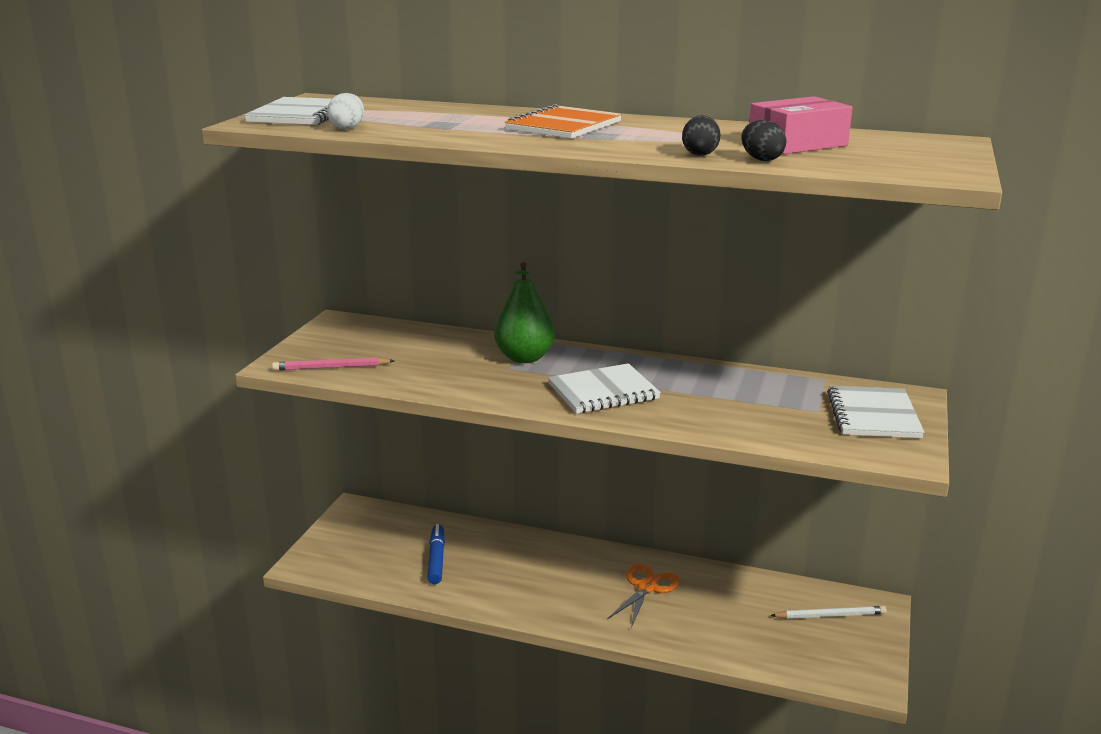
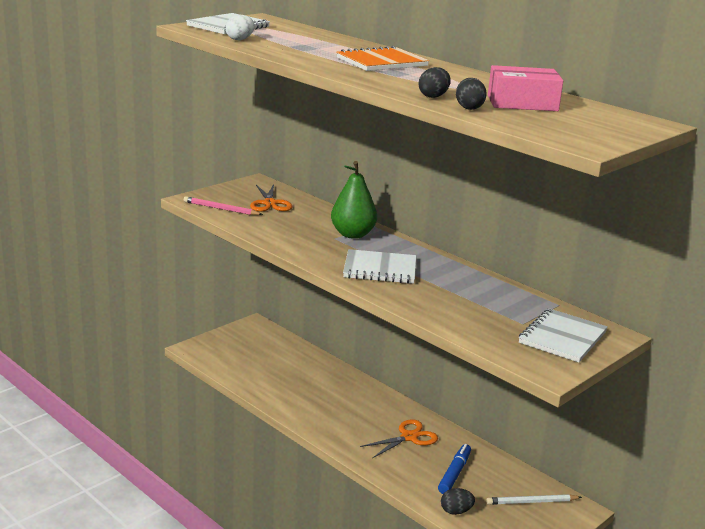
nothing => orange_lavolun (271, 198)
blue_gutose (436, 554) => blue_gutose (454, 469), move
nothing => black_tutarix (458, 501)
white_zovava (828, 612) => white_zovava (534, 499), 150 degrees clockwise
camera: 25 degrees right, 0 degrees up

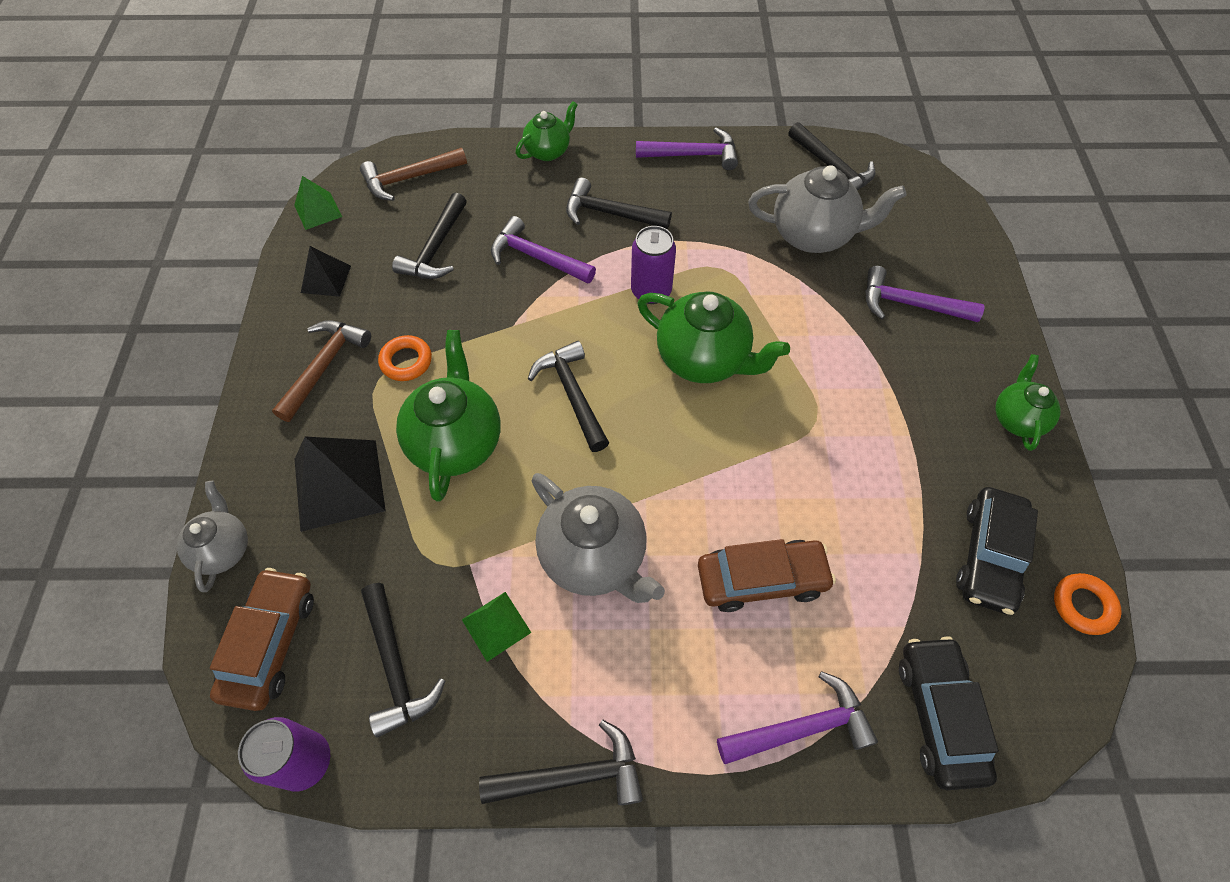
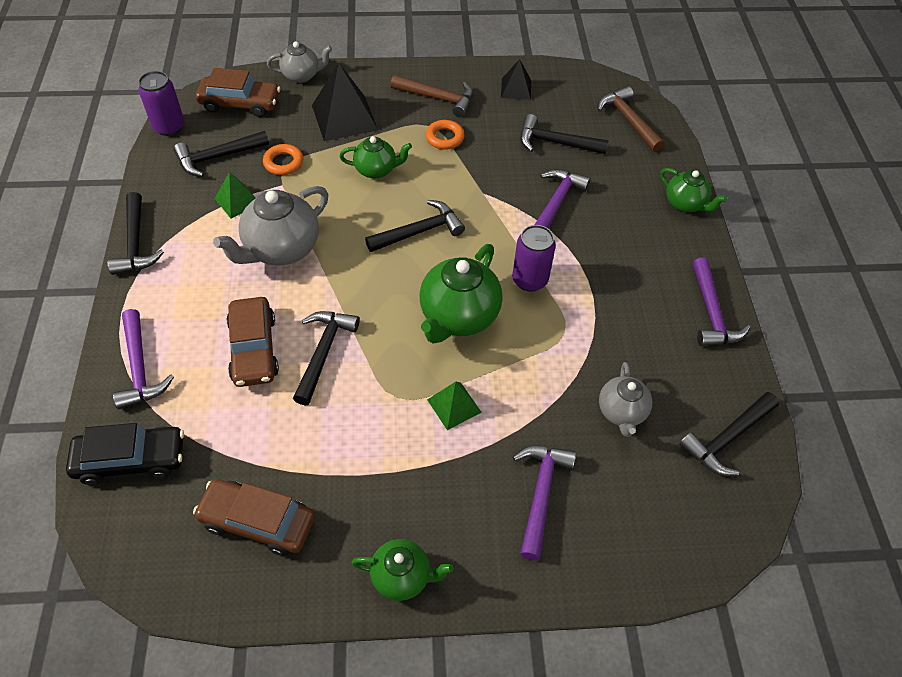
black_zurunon (997, 551) => brown_zurunon (254, 517)
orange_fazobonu (1087, 604) => orange_fazobonu (283, 159), move
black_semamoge (619, 203) => black_semamoge (326, 358), move
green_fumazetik (448, 416) => green_fumazetik (375, 157), x0.59
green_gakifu (318, 203) => green_gakifu (454, 406), move
grey_fumazetik (827, 209) => grey_fumazetik (625, 399), x0.59
camera: 85 degrees right, 5 degrees down

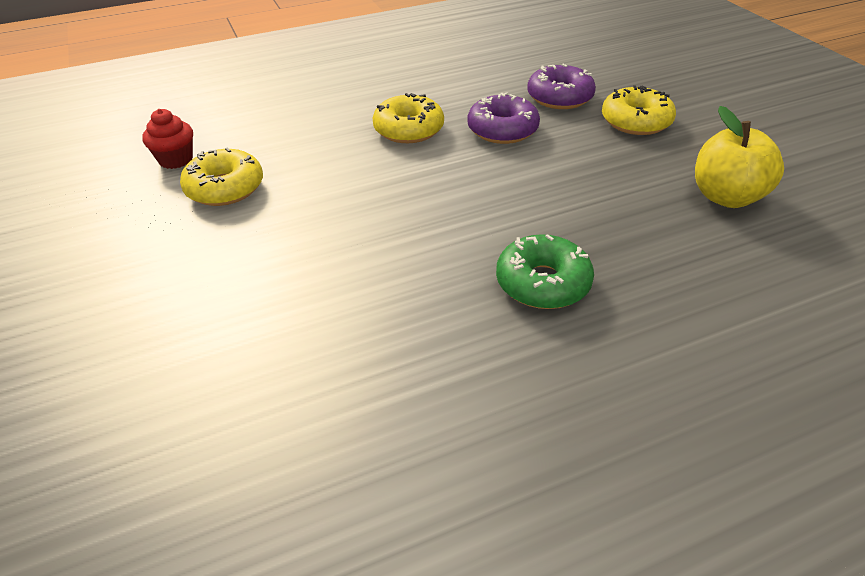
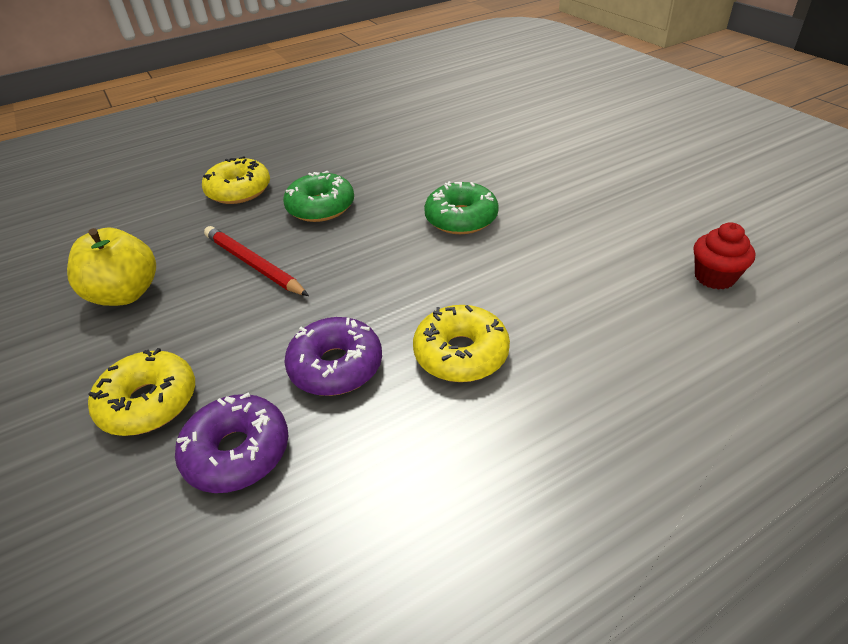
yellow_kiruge (221, 177) => yellow_kiruge (236, 180), move
nothing => red_zovava (256, 261)
nothing => green_kiruge (461, 207)
camera: 175 degrees right, 0 degrees up

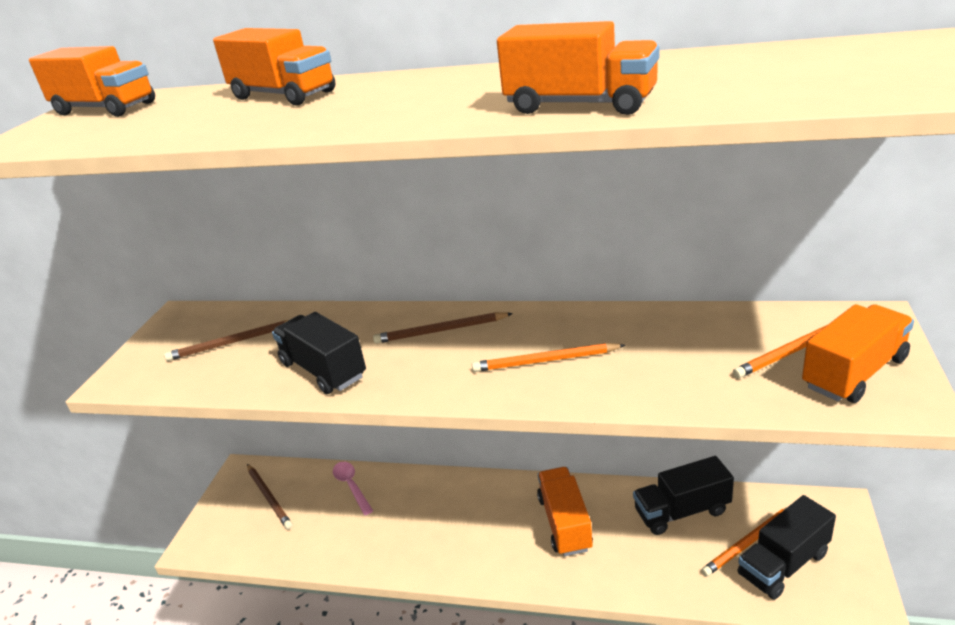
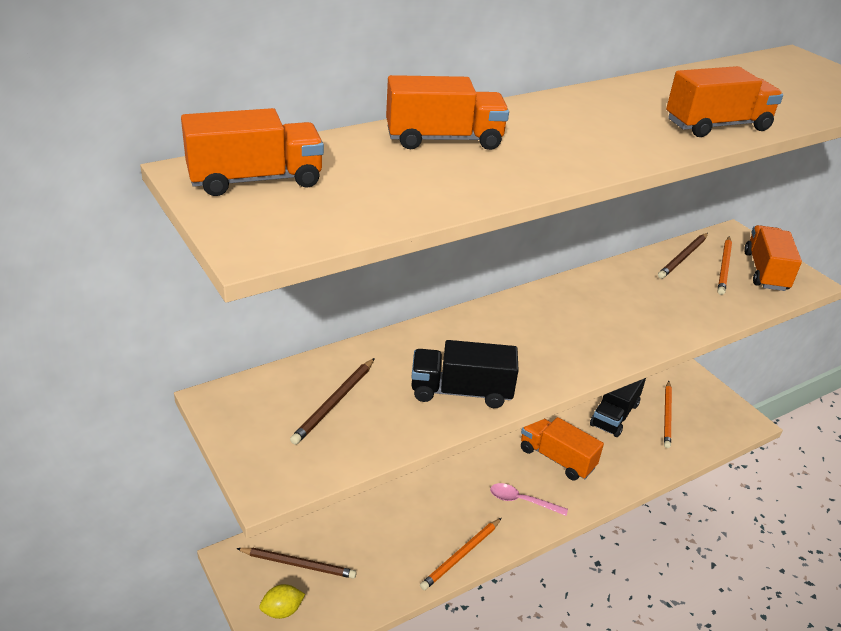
nothing => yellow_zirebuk (282, 601)
orange_zovava (549, 357) => orange_zovava (461, 554), move
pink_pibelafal (353, 488) => pink_pibelafal (529, 499), move
brown_zovava (443, 328) => brown_zovava (683, 256), move
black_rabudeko (787, 547) => nothing
camera: 50 degrees left, 5 degrees up

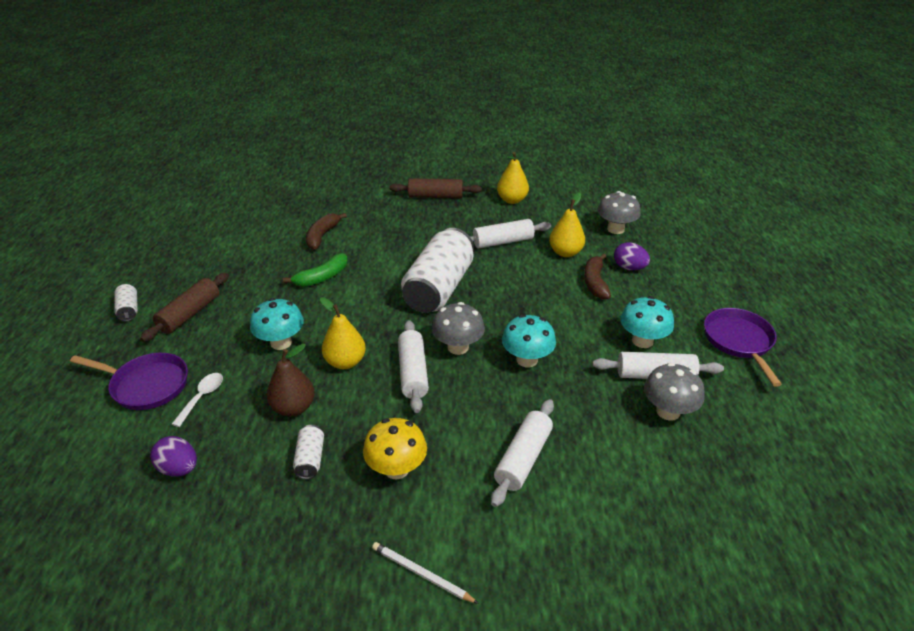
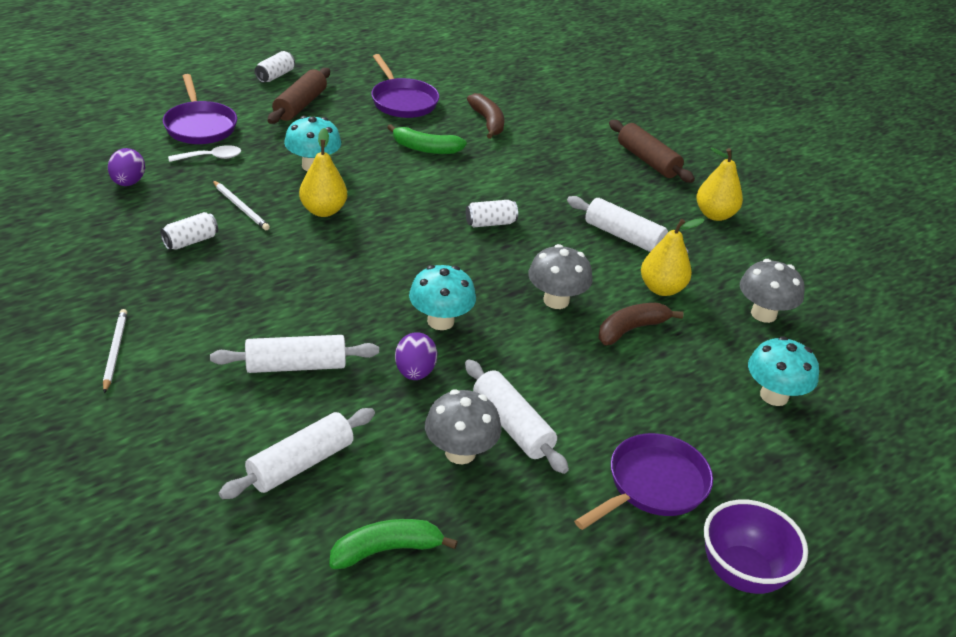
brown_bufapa (291, 380) => white_zovava (241, 205)
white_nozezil (413, 366) => white_nozezil (297, 453), move
brown_nozezil (184, 307) => brown_nozezil (299, 96), 60 degrees counterclockwise
nothing => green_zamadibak (393, 544)
nothing => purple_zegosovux (405, 86)
purple_tutarix (632, 256) => purple_tutarix (416, 356), move
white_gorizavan (437, 270) => white_gorizavan (492, 213), x0.42
brown_zamadibak (326, 231) => brown_zamadibak (485, 116), 90 degrees clockwise
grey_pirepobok (458, 328) => grey_pirepobok (560, 276), move
nothing => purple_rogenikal (756, 547)
turquoise_pirepobok (647, 322) => turquoise_pirepobok (783, 371), move
yellow_pirepobok (395, 448) => nothing
camera: 50 degrees right, 0 degrees up

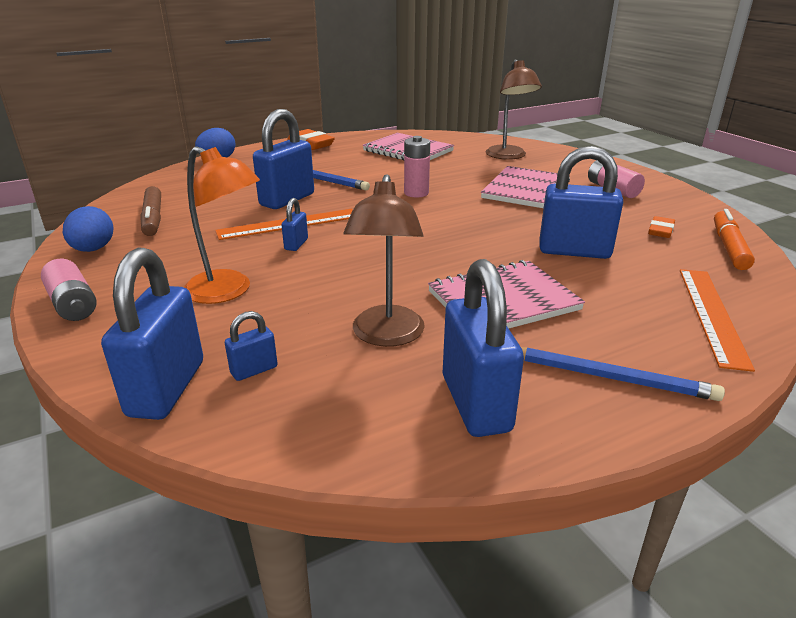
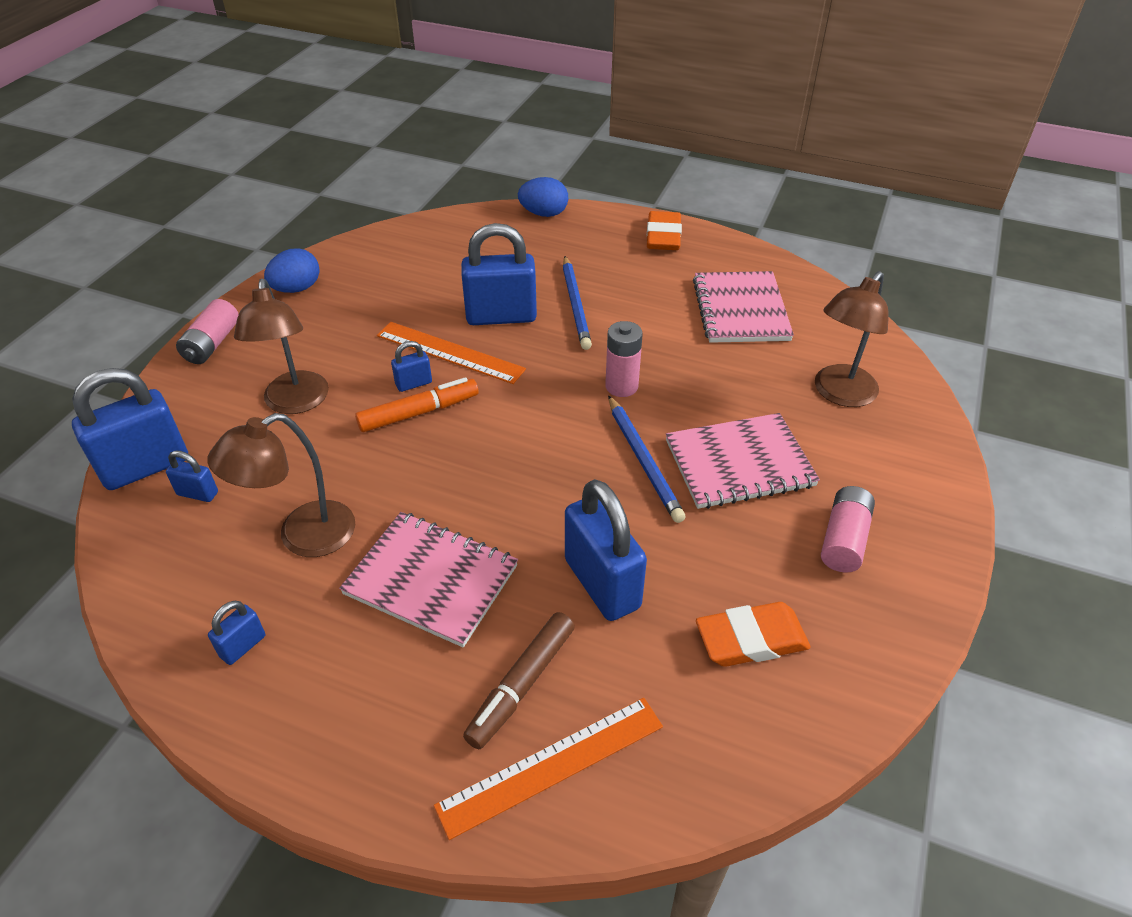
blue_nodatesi (483, 348) => blue_nodatesi (236, 633), x0.47
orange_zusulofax (222, 225) => brown_zusulofax (281, 346)
orange_gutose (734, 239) => orange_gutose (416, 404), move
brown_gutose (150, 211) => brown_gutose (519, 680), move
blue_zovava (623, 374) => blue_zovava (646, 459), move
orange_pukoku (661, 227) => orange_pukoku (753, 634), x1.64
camera: 50 degrees right, 15 degrees up

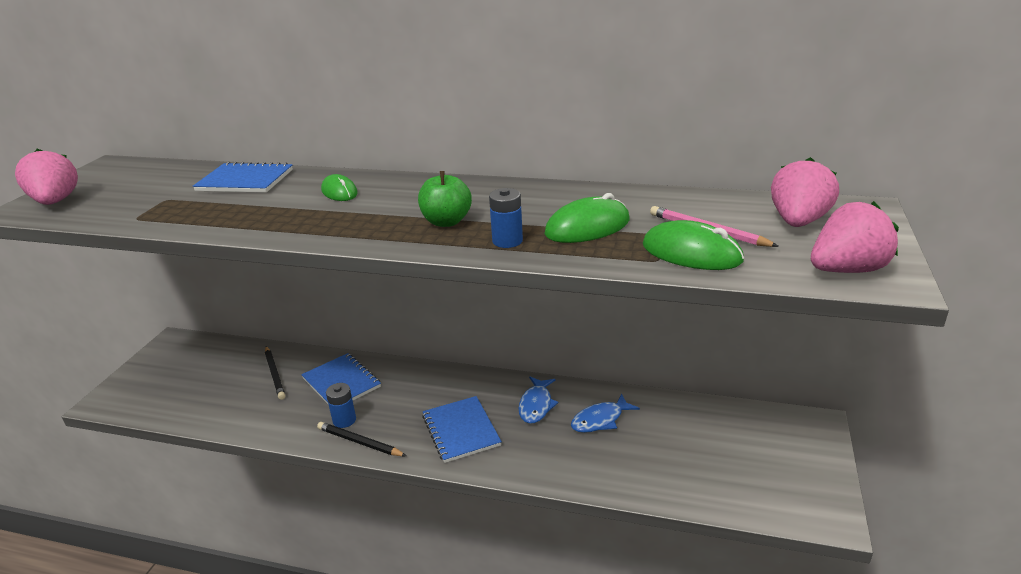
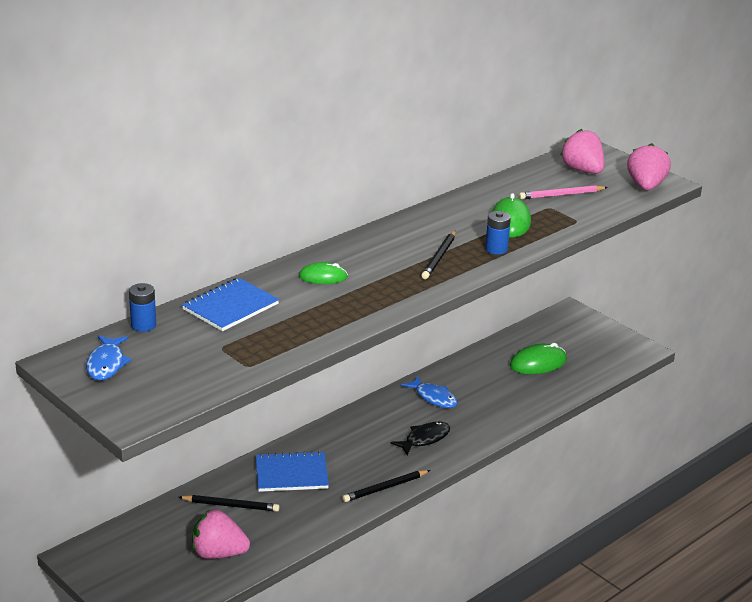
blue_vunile (605, 413) => blue_vunile (109, 358), move
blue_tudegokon (341, 405) => blue_tudegokon (142, 307), move
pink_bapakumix (46, 177) => pink_bapakumix (221, 534), move
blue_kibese (462, 429) => black_vunile (420, 438)
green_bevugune (445, 199) => black_zovava (438, 254)
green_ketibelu (693, 245) => green_ketibelu (538, 358), move
camera: 60 degrees left, 0 degrees up

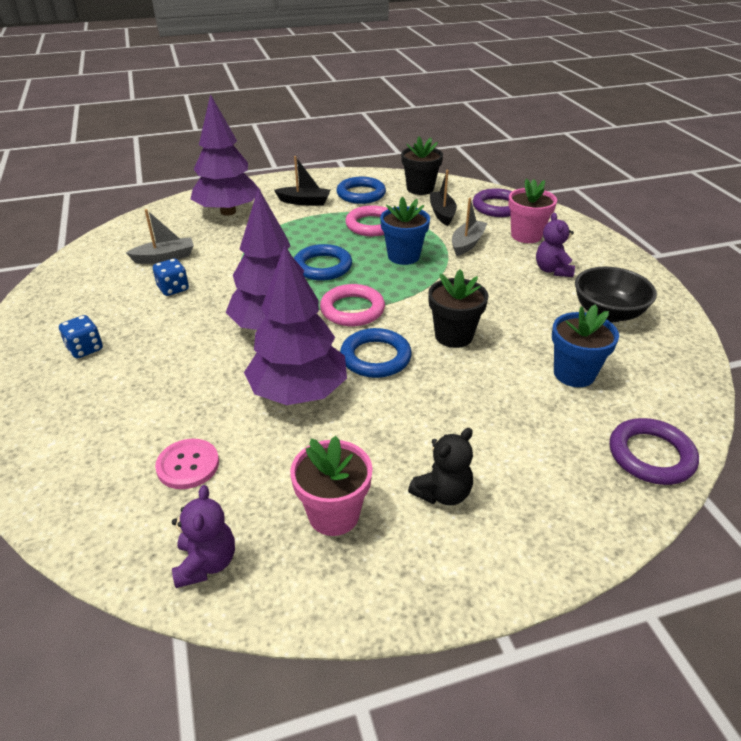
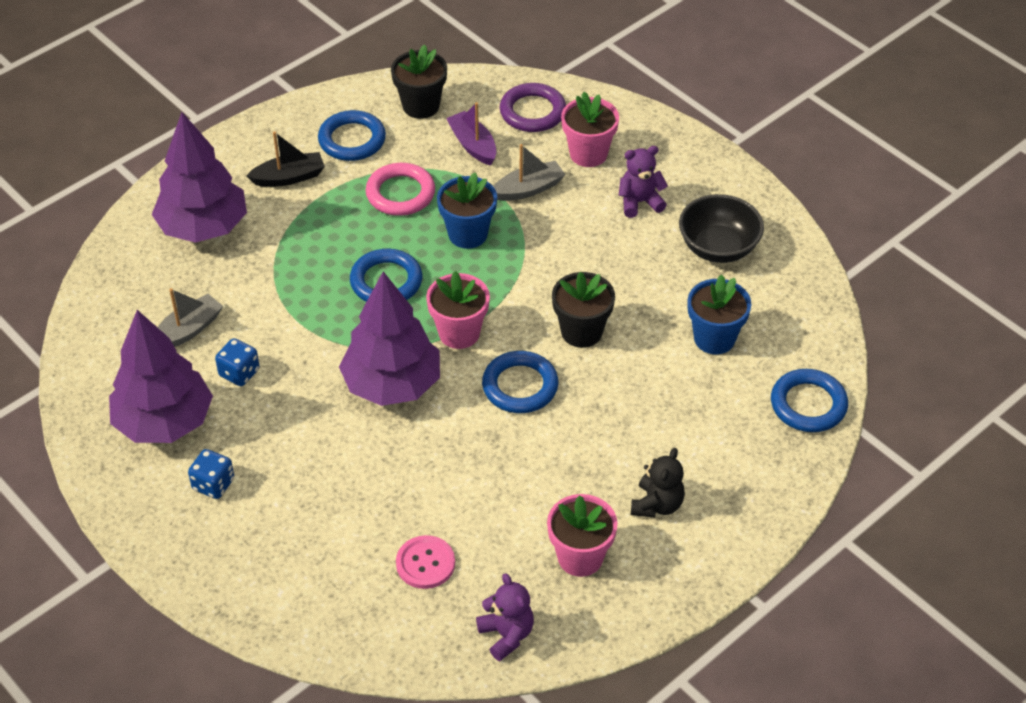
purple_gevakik (295, 325) => purple_gevakik (161, 376), move
pink_fazobonu (352, 305) => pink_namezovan (458, 310)
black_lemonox (443, 198) => purple_lemonox (471, 134)
grey_lemonox (470, 227) => grey_lemonox (529, 172), 60 degrees clockwise
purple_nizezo (555, 244) => purple_nizezo (643, 182), 105 degrees clockwise
purple_fazobonu (654, 451) => blue_fazobonu (809, 400)
camera: 25 degrees left, 10 degrees up

